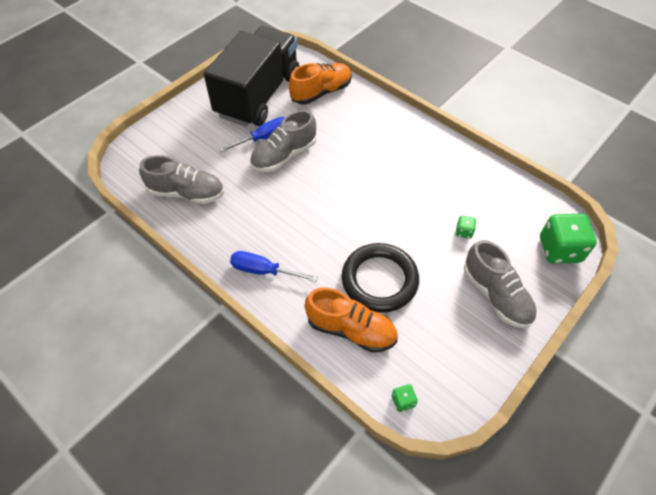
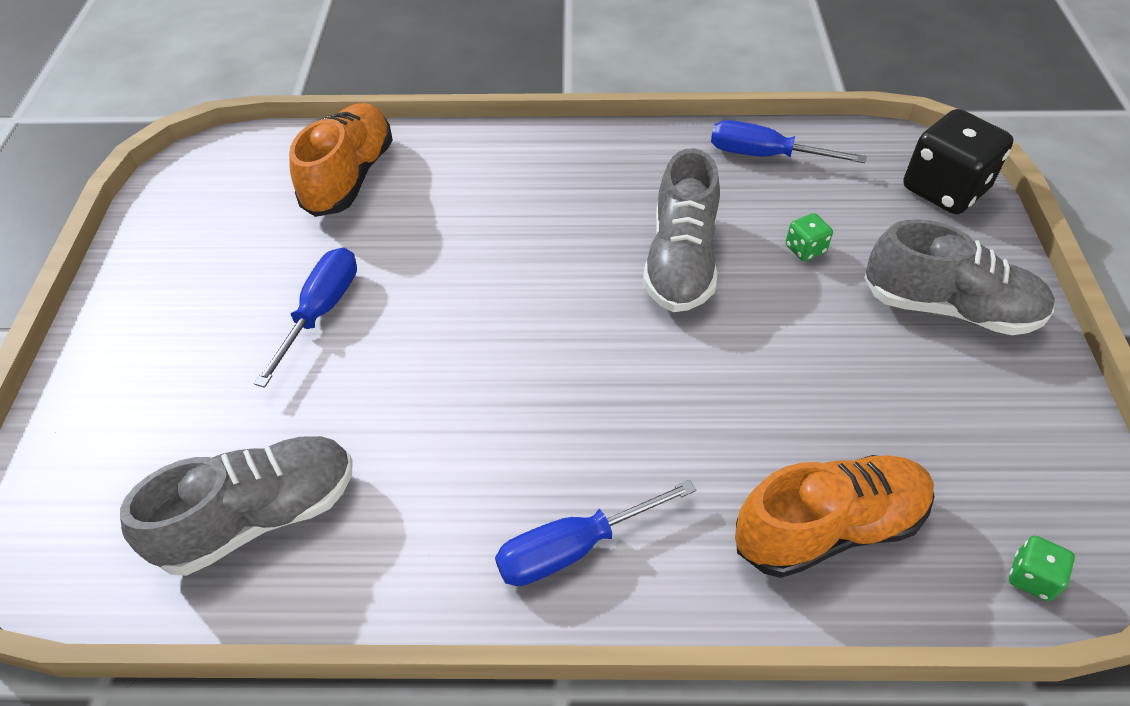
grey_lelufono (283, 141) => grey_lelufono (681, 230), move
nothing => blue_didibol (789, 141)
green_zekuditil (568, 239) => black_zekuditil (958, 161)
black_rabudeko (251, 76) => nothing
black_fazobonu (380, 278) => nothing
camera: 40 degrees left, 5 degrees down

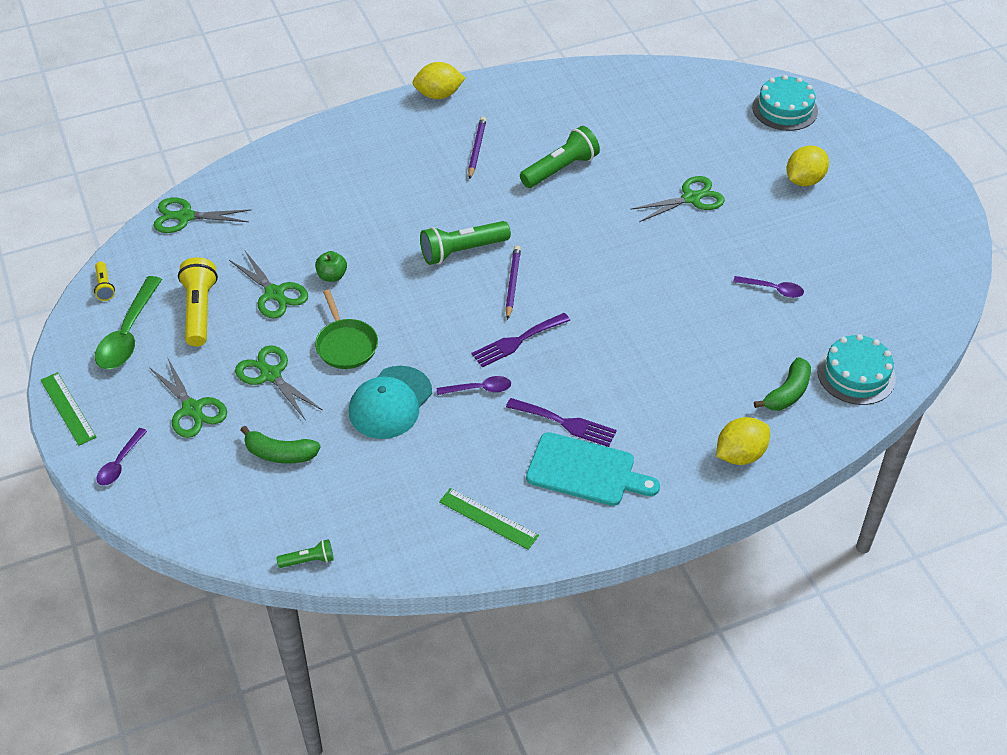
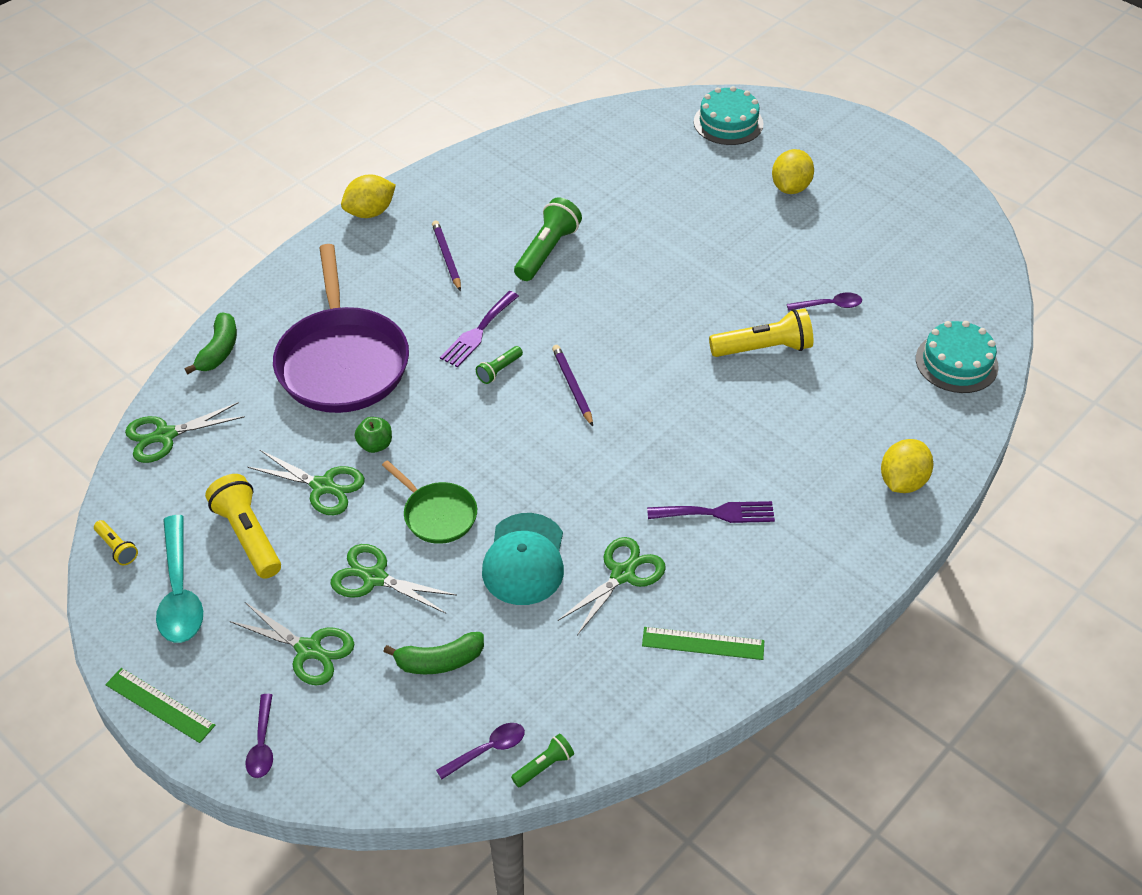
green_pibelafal (128, 322) => turquoise_pibelafal (179, 579)
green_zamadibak (782, 384) => green_zamadibak (211, 343), move
nothing => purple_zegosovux (341, 328)
purple_pibelafal (474, 385) => purple_pibelafal (480, 751), move
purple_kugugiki (520, 340) => purple_kugugiki (479, 329), move
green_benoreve (465, 243) => green_benoreve (499, 365), x0.52
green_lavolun (678, 199) => green_lavolun (612, 586), move
nothing => yellow_benoreve (761, 333)
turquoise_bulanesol (593, 469) => nothing
camera: 25 degrees left, 0 degrees up

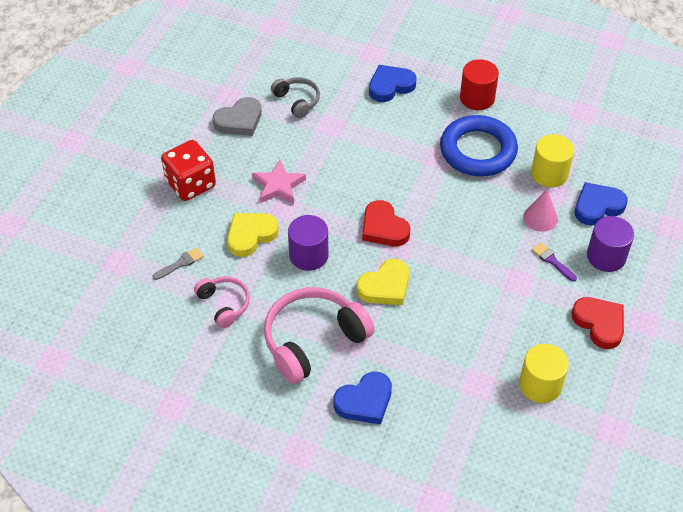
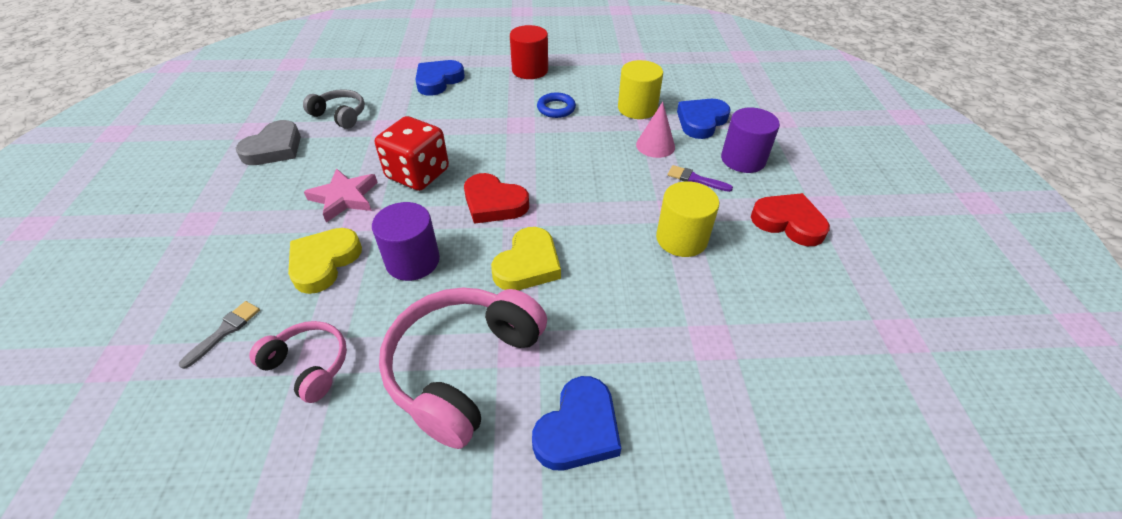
red_zekuditil (188, 170) => red_zekuditil (412, 153), move
blue_fazobonu (479, 146) => blue_fazobonu (556, 105), x0.46
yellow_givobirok (544, 373) => yellow_givobirok (687, 219), move
camera: 25 degrees left, 5 degrees down

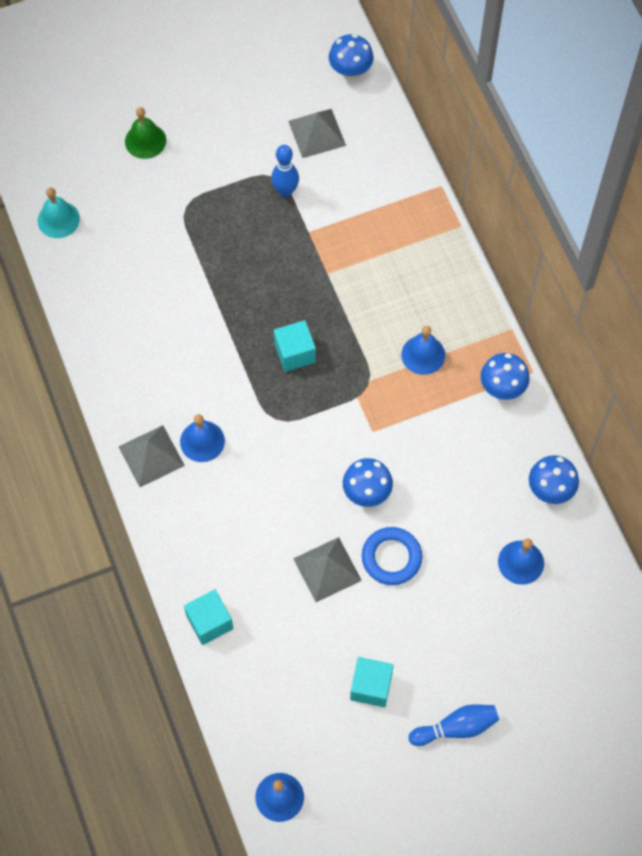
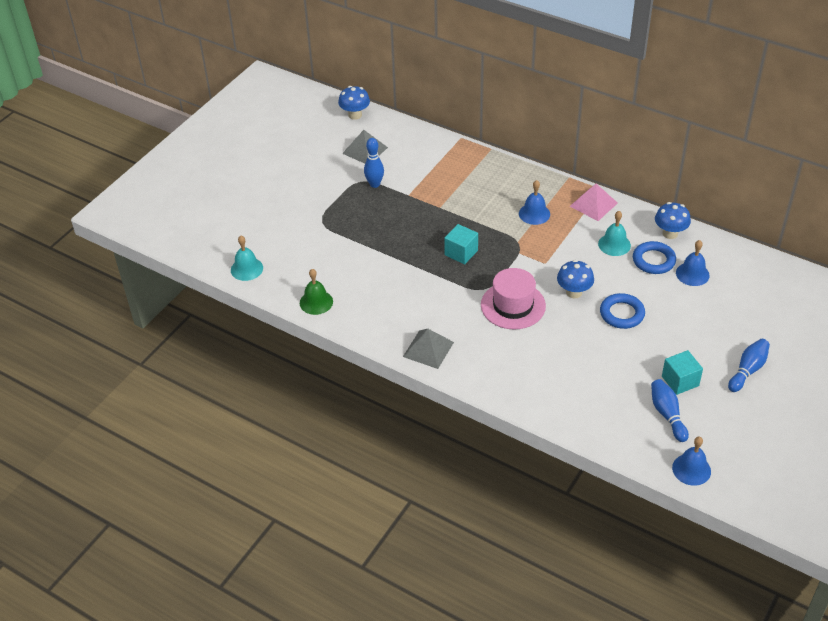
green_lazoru (145, 133) => green_lazoru (316, 292), move
nothing => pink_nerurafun (513, 298)
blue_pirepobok (505, 376) => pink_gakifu (594, 202)
nothing => turquoise_lazoru (614, 233)
nothing => blue_fazobonu (654, 257)
nothing => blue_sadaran (670, 410)
blue_lazoru (202, 438) => nothing
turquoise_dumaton (208, 617) => nothing
grey_gakifu (327, 569) => nothing
camera: 35 degrees left, 20 degrees down

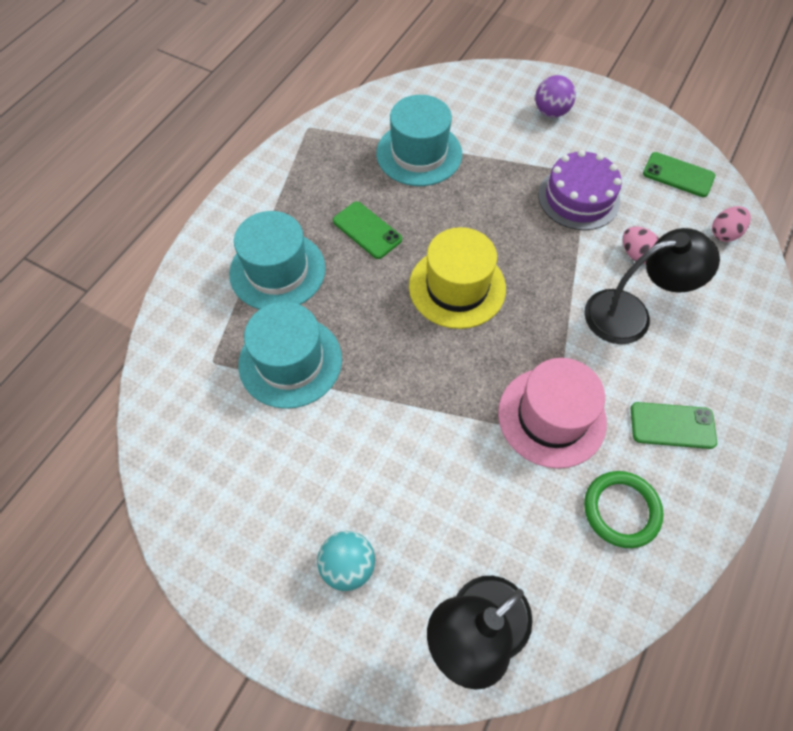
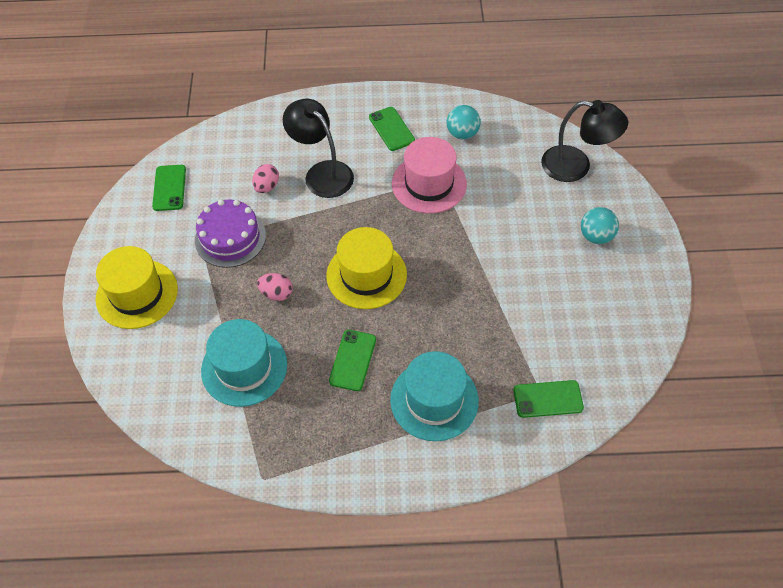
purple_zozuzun (555, 96) => yellow_nerurafun (137, 287)
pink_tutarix (731, 224) => pink_tutarix (275, 287), move
green_fazobonu (624, 509) => turquoise_zozuzun (464, 122)
nothing => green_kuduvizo (548, 399)
turquoise_nerurafun (290, 355) => nothing
camera: 120 degrees left, 5 degrees down

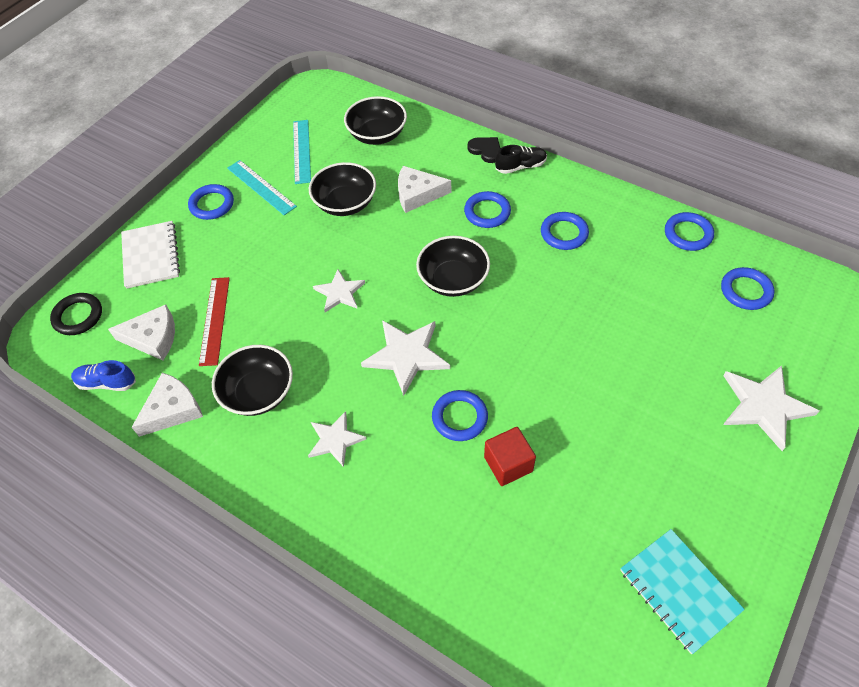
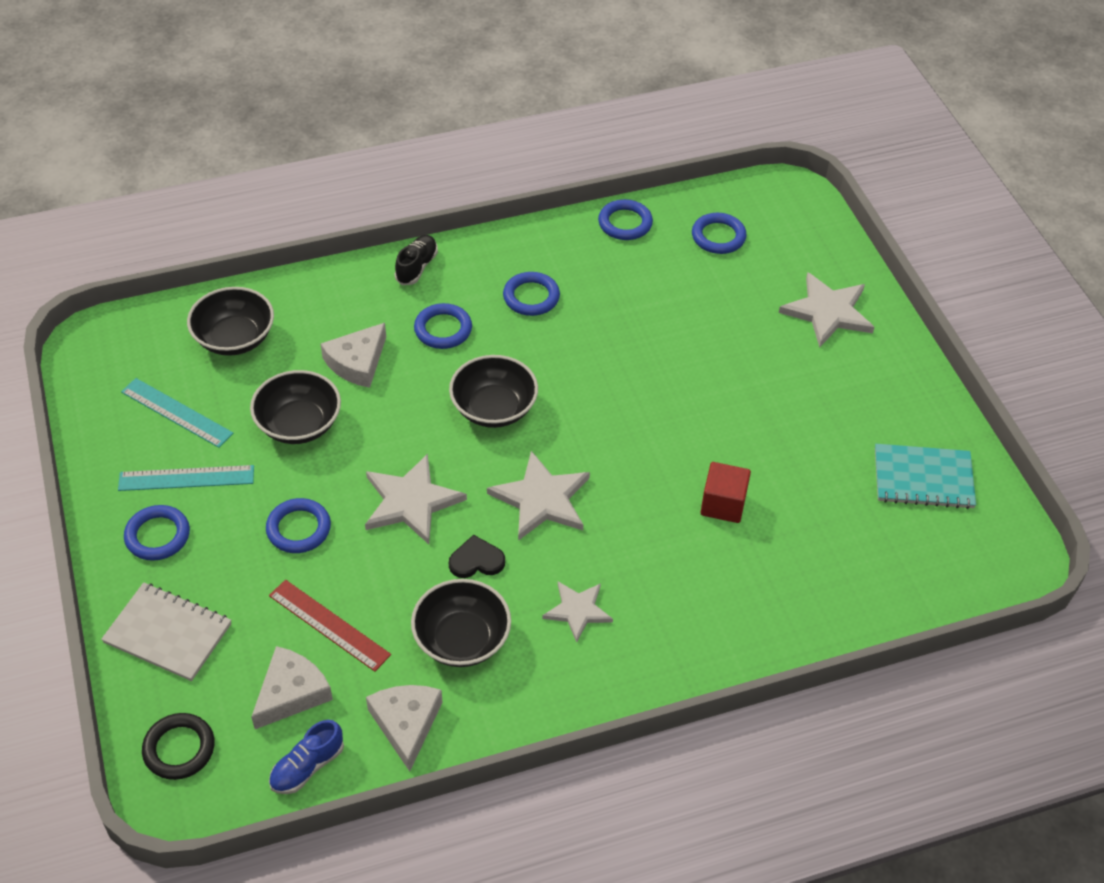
blue_fazobonu (460, 415) => blue_fazobonu (298, 525), move
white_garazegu (339, 290) => white_garazegu (416, 499), x1.58
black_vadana (483, 150) => black_vadana (477, 556), move
camera: 55 degrees left, 5 degrees down

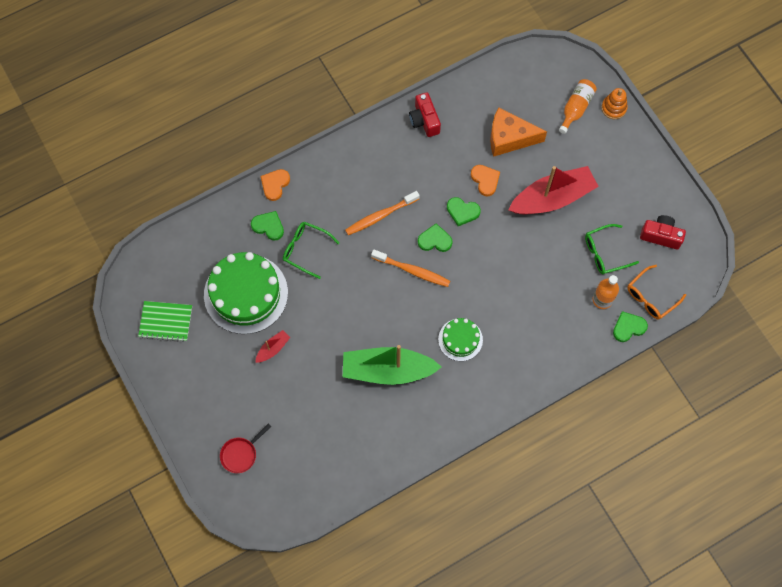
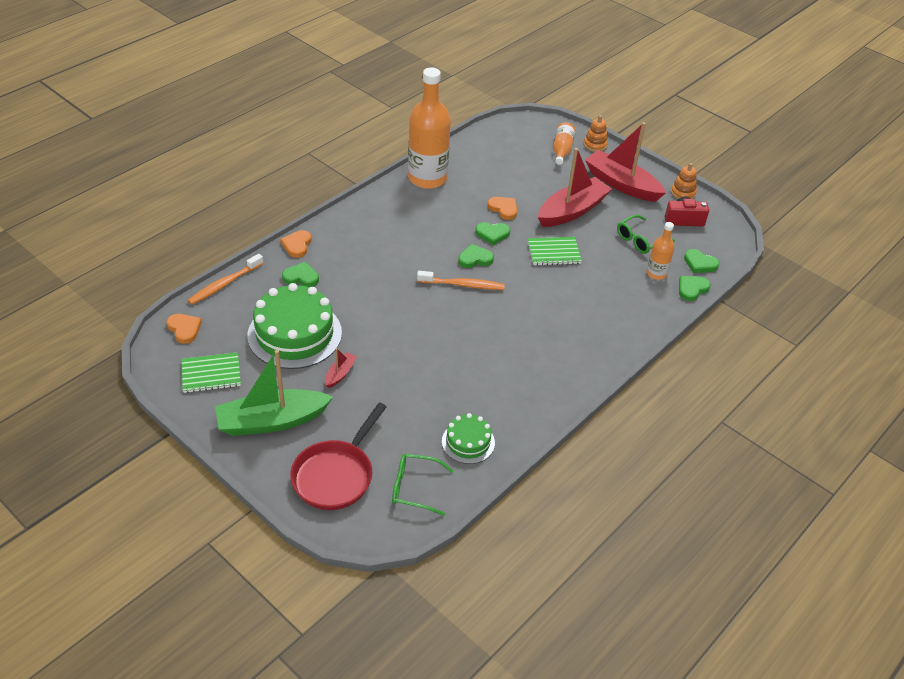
nothing => orange_vadana (184, 329)
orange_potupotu (382, 213) => orange_potupotu (226, 279), move
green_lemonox (392, 365) => green_lemonox (274, 393), move
red_zegosovux (245, 448) => red_zegosovux (338, 456), x1.85
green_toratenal (311, 250) => green_toratenal (422, 485), move
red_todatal (425, 114) => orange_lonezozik (429, 128)
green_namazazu (460, 339) => green_namazazu (468, 438), move
nothing => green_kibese (555, 251)
nothing => red_lemonox (625, 162)
nothing => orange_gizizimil (684, 181)
orange_toratenal (656, 292) => green_vadana (701, 261)
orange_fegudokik (518, 132) => nothing
camera: 20 degrees left, 25 degrees down

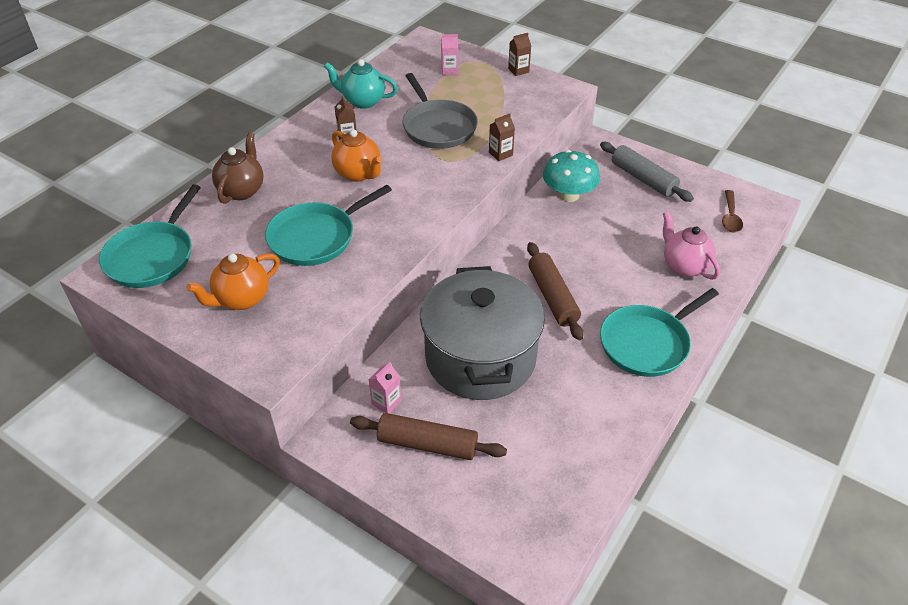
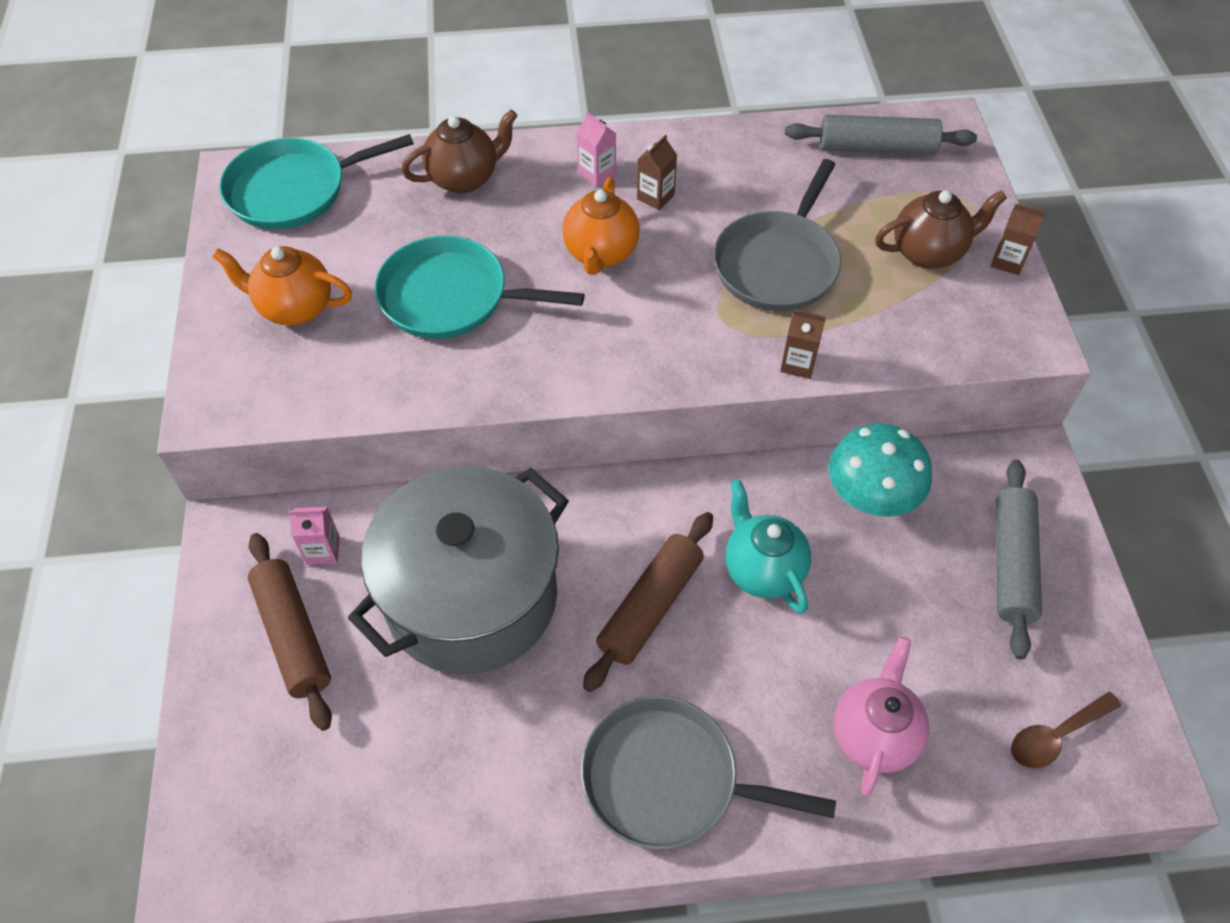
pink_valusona (449, 54) => pink_valusona (596, 149), move
turquoise_zegosovux (659, 332) => grey_zegosovux (708, 772)
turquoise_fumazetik (361, 84) => turquoise_fumazetik (768, 546), move
nothing => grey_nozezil (881, 135)
nothing => brown_fumazetik (941, 229)
camera: 50 degrees right, 10 degrees up

